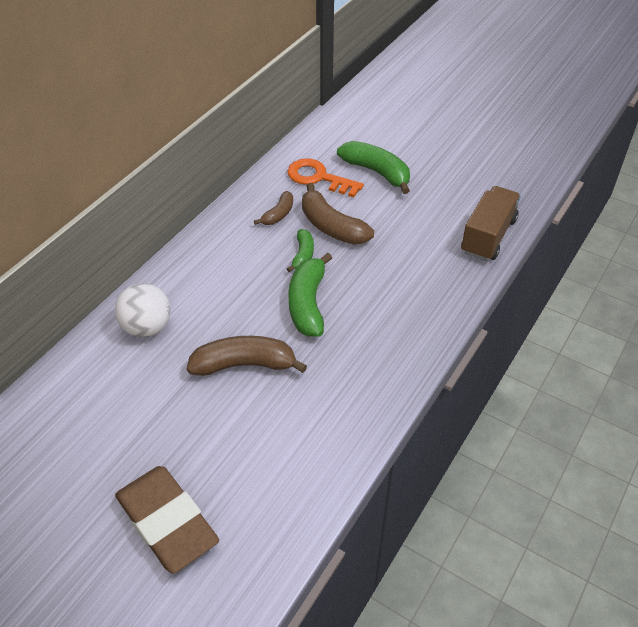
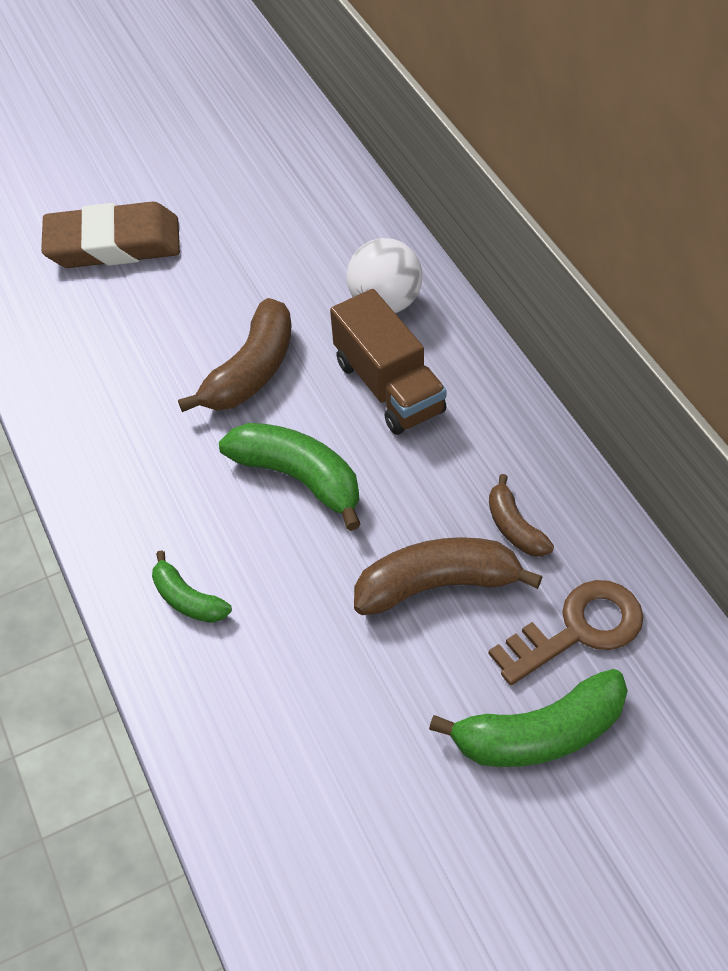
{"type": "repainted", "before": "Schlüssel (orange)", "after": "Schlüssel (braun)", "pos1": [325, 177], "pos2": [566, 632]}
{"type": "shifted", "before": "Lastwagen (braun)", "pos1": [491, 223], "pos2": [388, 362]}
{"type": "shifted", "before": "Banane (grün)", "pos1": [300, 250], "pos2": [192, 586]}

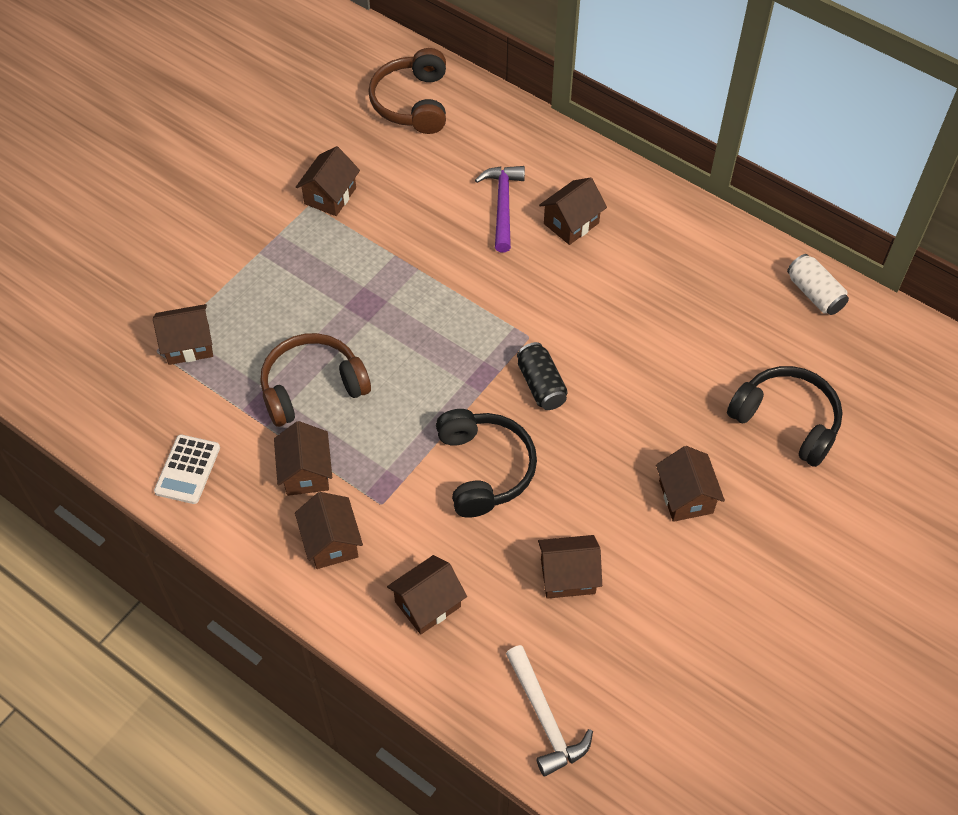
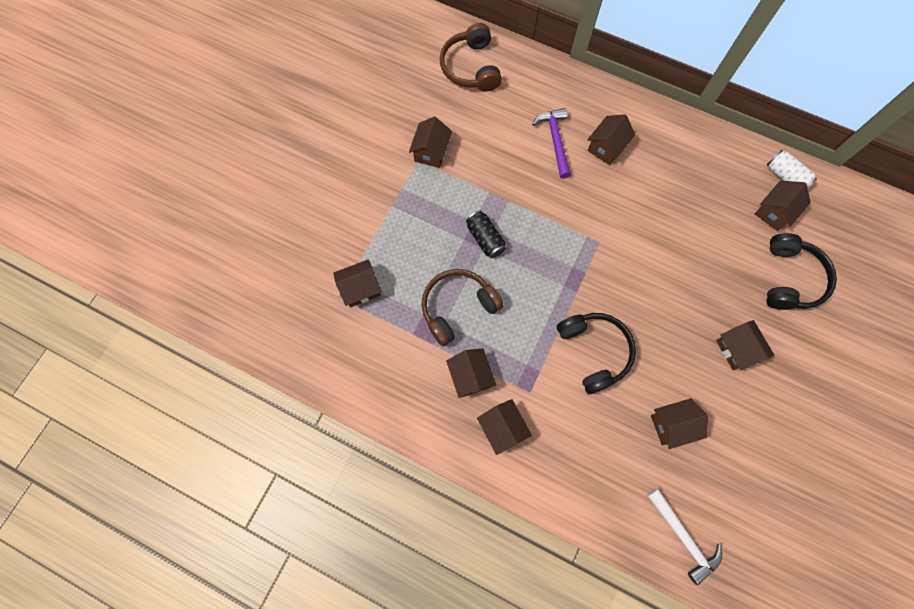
{"type": "shifted", "before": "Dose (schwarz)", "pos1": [542, 376], "pos2": [486, 234]}
{"type": "rotated", "before": "Kopfhörer (schwarz)", "pos1": [785, 416], "pos2": [801, 271], "turn": 75}
{"type": "gone", "before": "Taschenrechner (weiß)", "pos1": [187, 469]}
{"type": "shifted", "before": "Haus (braun)", "pos1": [427, 595], "pos2": [783, 206]}

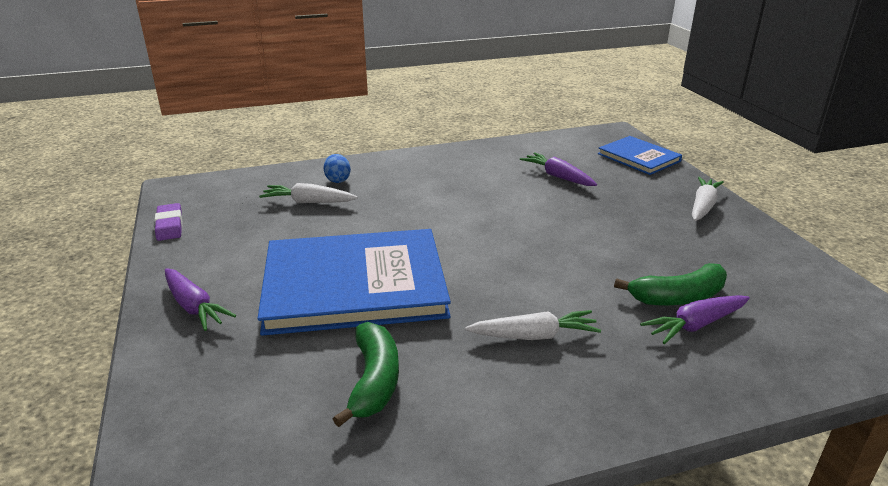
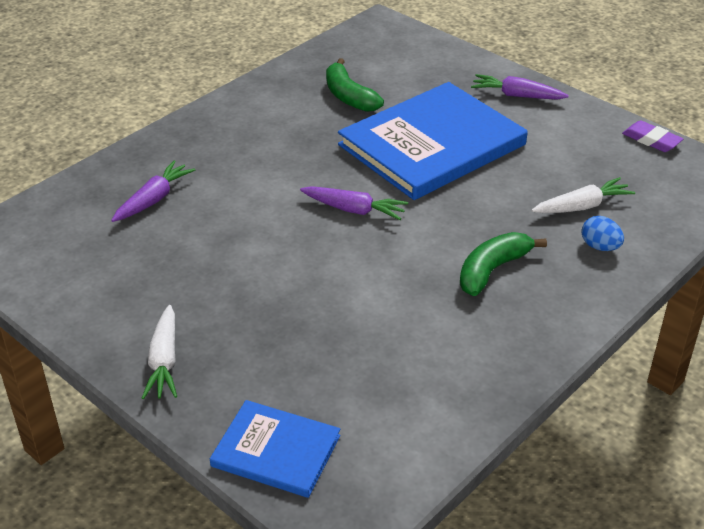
{"type": "shifted", "before": "Karotte (lila)", "pos1": [558, 169], "pos2": [354, 203]}
{"type": "shifted", "before": "Banane (grün)", "pos1": [670, 284], "pos2": [503, 264]}
{"type": "gone", "before": "Karotte (weiß)", "pos1": [533, 325]}

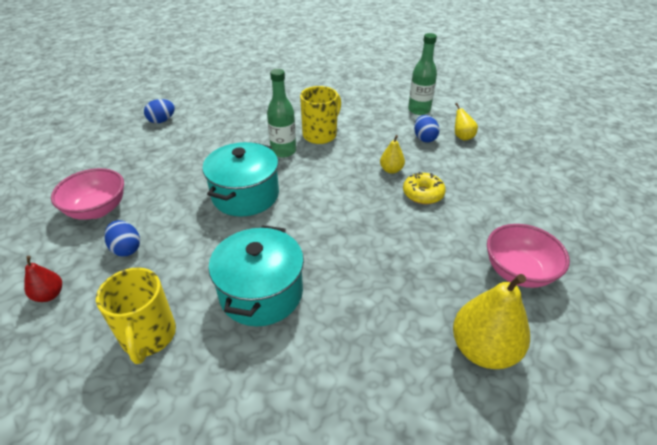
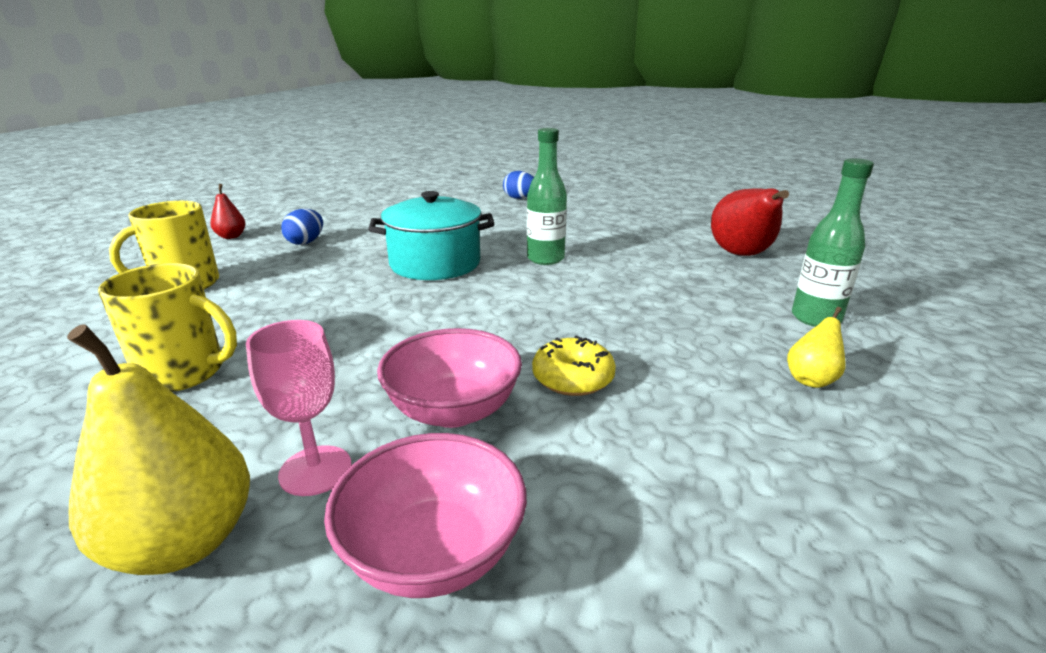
{"type": "shifted", "before": "Tasse (gelb)", "pos1": [320, 115], "pos2": [167, 327]}
{"type": "gone", "before": "Ei (blau)", "pos1": [427, 129]}
{"type": "gone", "before": "Birne (gelb)", "pos1": [392, 154]}
{"type": "shifted", "before": "Schüssel (rosa)", "pos1": [87, 194], "pos2": [449, 378]}
{"type": "gone", "before": "Kochtopf (türkis)", "pos1": [256, 275]}
{"type": "new", "after": "Birne (rot)", "pos2": [750, 222]}
{"type": "new", "after": "Kelch (rosa)", "pos2": [299, 408]}

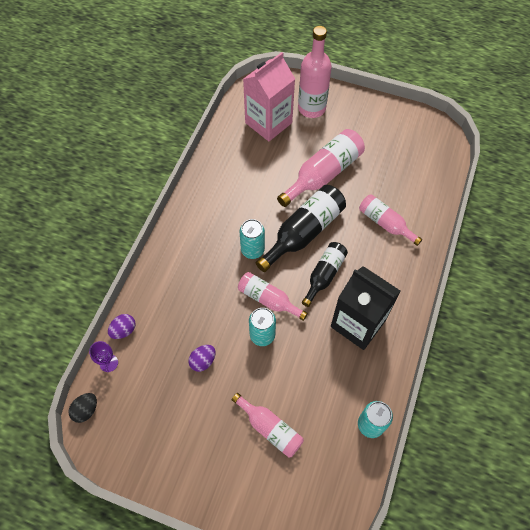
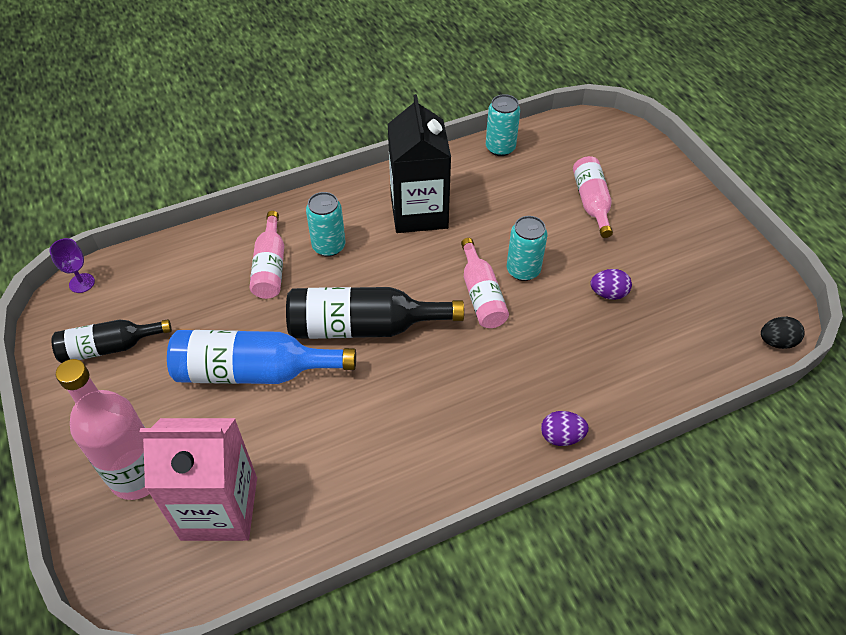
{"type": "repainted", "before": "Flasche (rosa)", "after": "Flasche (blau)", "pos1": [321, 168], "pos2": [261, 357]}
{"type": "shifted", "before": "Dose (türkis)", "pos1": [252, 239], "pos2": [325, 224]}
{"type": "shifted", "before": "Flasche (schwarz)", "pos1": [325, 274], "pos2": [111, 341]}
{"type": "shifted", "before": "Ei (lila)", "pos1": [122, 326], "pos2": [565, 428]}
{"type": "shifted", "before": "Kelch (lila)", "pos1": [103, 356], "pos2": [72, 265]}

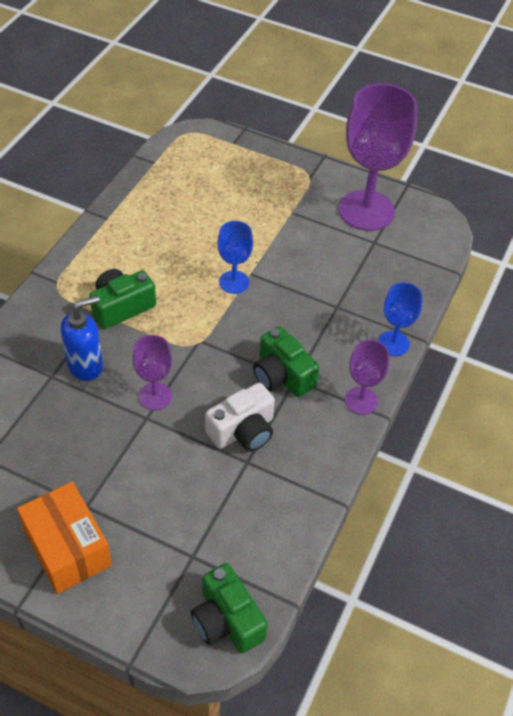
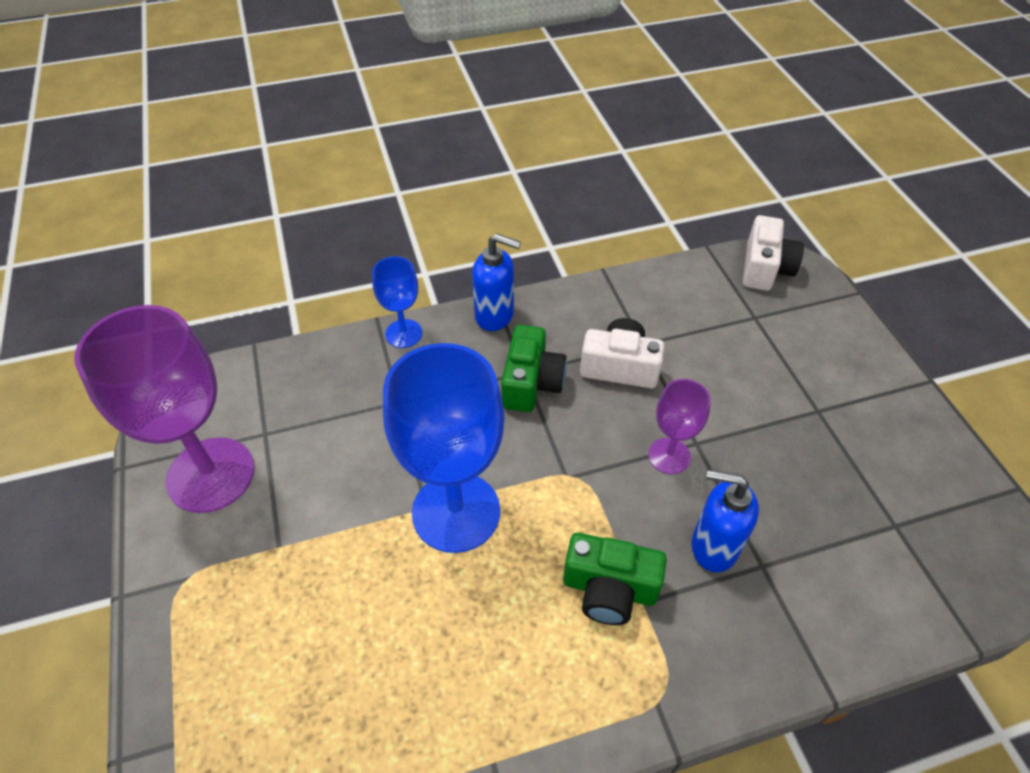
{"type": "scaled", "before": "Kelch (blau)", "pos1": [235, 257], "pos2": [444, 448], "scale": 2.0}
{"type": "swapped", "before": "Kelch (lila)", "after": "Seifenspender (blau)", "pos1": [367, 377], "pos2": [496, 282]}
{"type": "gone", "before": "Schachtel (orange)", "pos1": [64, 538]}
{"type": "repainted", "before": "Kamera (grün)", "after": "Kamera (weiß)", "pos1": [229, 608], "pos2": [773, 253]}

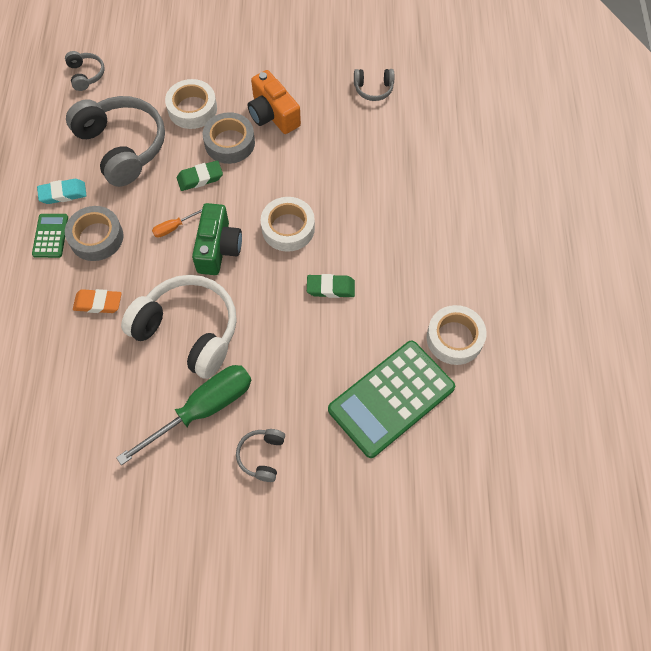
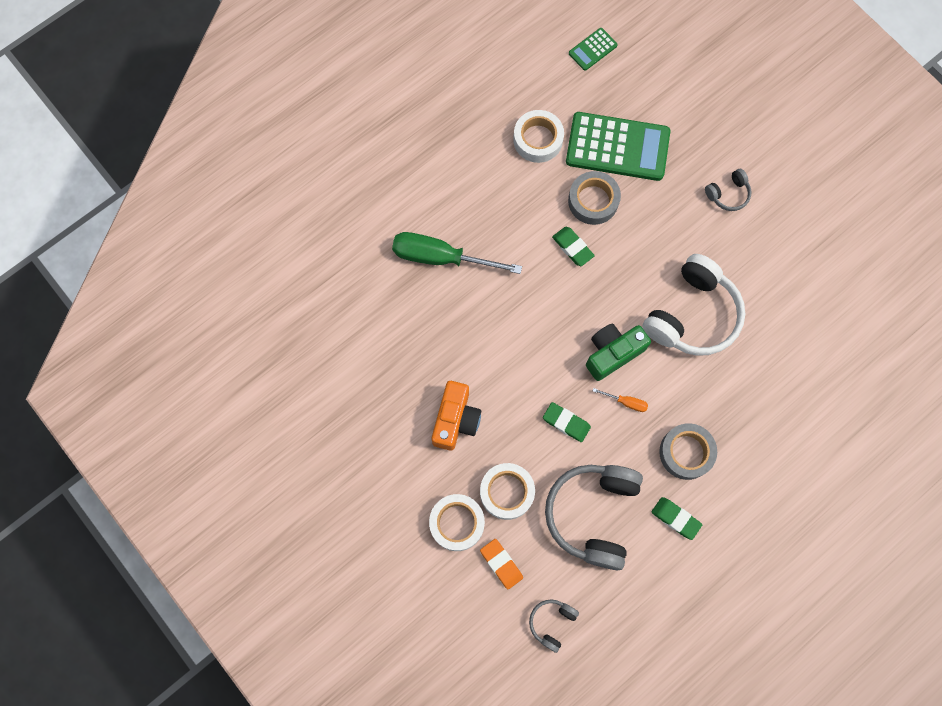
{"type": "gone", "before": "Kopfhörer (grau)", "pos1": [374, 85]}
{"type": "shifted", "before": "Klebeband (grau)", "pos1": [229, 138], "pos2": [594, 198]}
{"type": "repainted", "before": "Radiergummi (türkis)", "after": "Radiergummi (grün)", "pos1": [62, 191], "pos2": [676, 518]}
{"type": "shifted", "before": "Klebeband (weiß)", "pos1": [288, 224], "pos2": [457, 522]}
{"type": "shifted", "before": "Taschenrechner (grün)", "pos1": [50, 236], "pos2": [593, 49]}
{"type": "rotated", "before": "Kopfhörer (weiß)", "pos1": [179, 327], "pos2": [693, 305], "turn": -135}
{"type": "shifted", "before": "Radiergummi (orange)", "pos1": [97, 301], "pos2": [501, 564]}
{"type": "shifted", "before": "Schraubenzieher (grün)", "pos1": [183, 415], "pos2": [457, 253]}

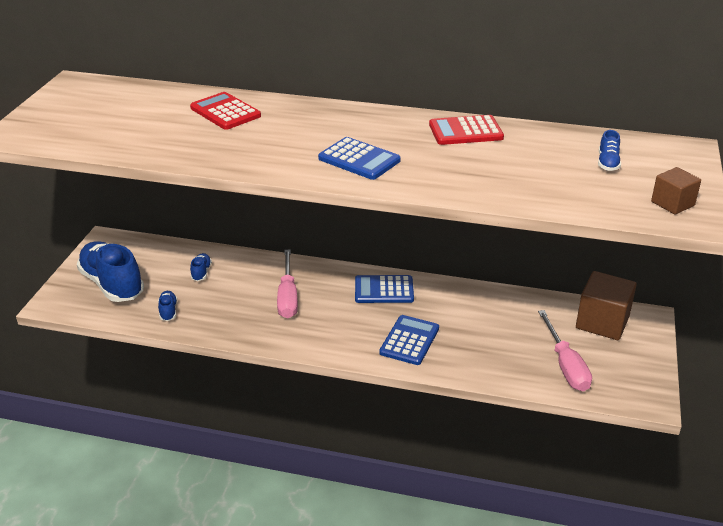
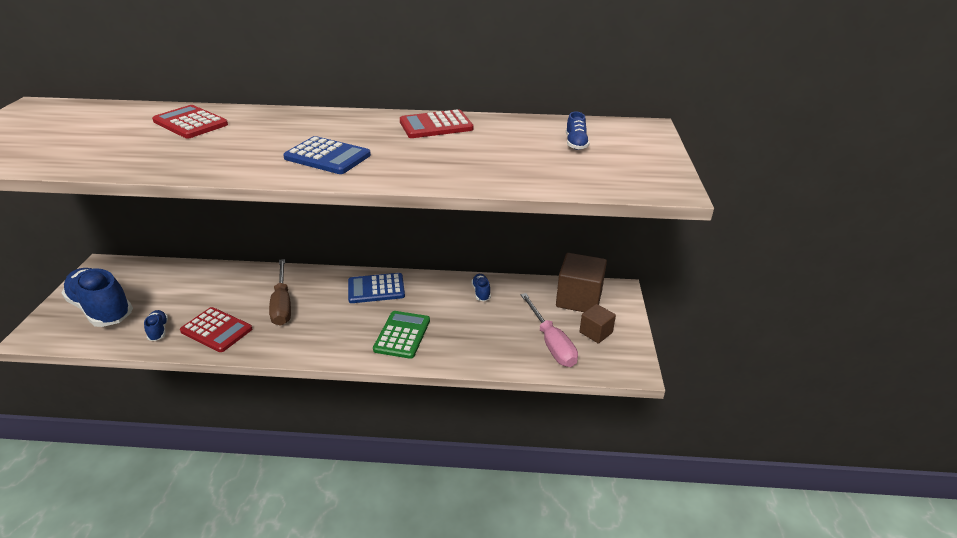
{"type": "shifted", "before": "Kubus (braun)", "pos1": [676, 191], "pos2": [597, 324]}
{"type": "repainted", "before": "Schraubenzieher (rosa)", "after": "Schraubenzieher (braun)", "pos1": [287, 284], "pos2": [280, 292]}
{"type": "shifted", "before": "Schuh (blau)", "pos1": [201, 267], "pos2": [481, 287]}
{"type": "repainted", "before": "Taschenrechner (blau)", "after": "Taschenrechner (grün)", "pos1": [409, 340], "pos2": [401, 335]}
{"type": "new", "after": "Taschenrechner (rot)", "pos2": [216, 329]}

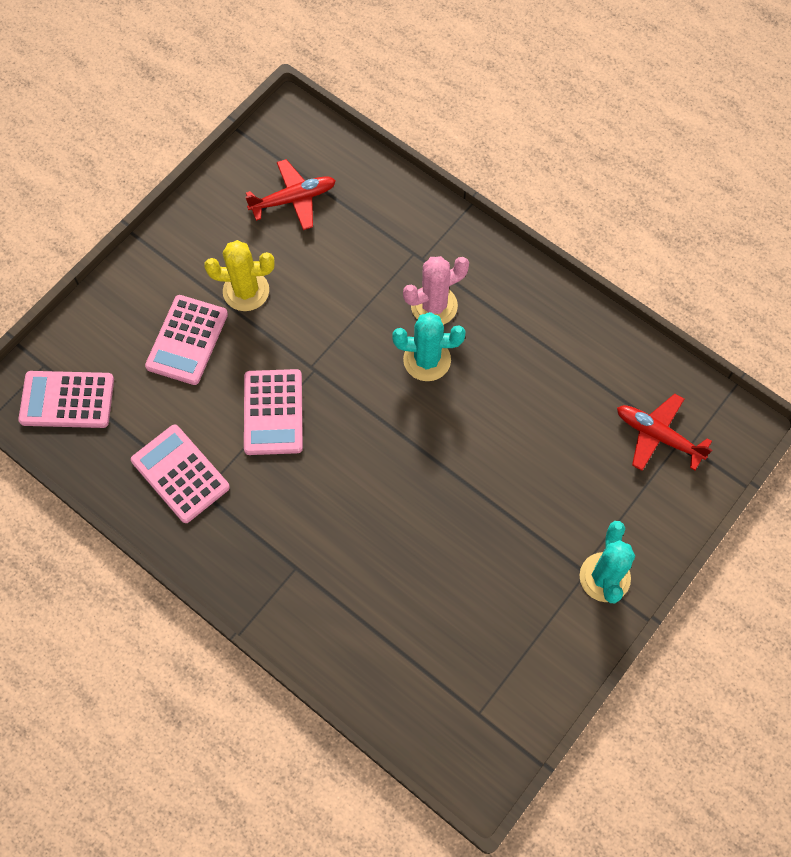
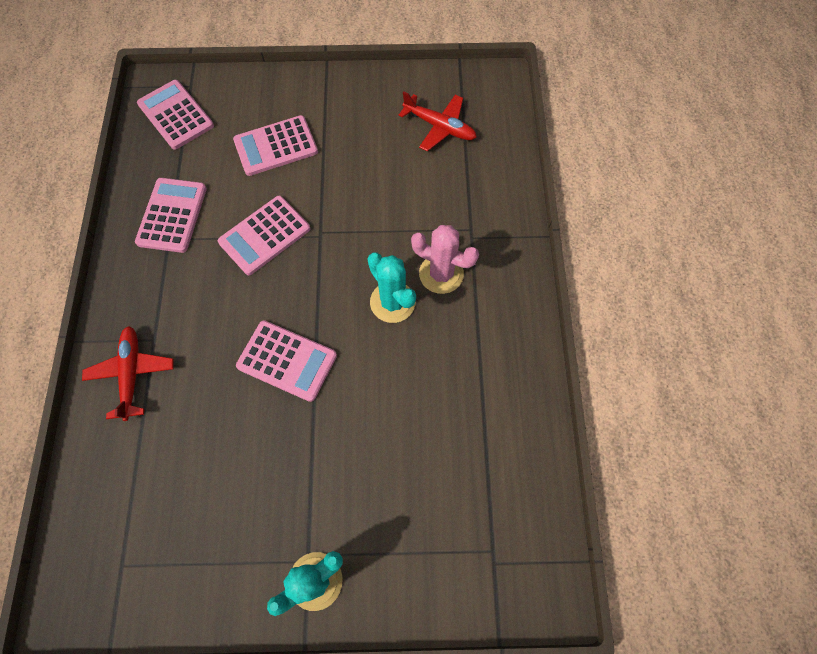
{"type": "gone", "before": "Kaktus (gelb)", "pos1": [239, 275]}
{"type": "shifted", "before": "Flugzeug (rot)", "pos1": [664, 432], "pos2": [128, 373]}
{"type": "new", "after": "Taschenrechner (rosa)", "pos2": [286, 361]}

